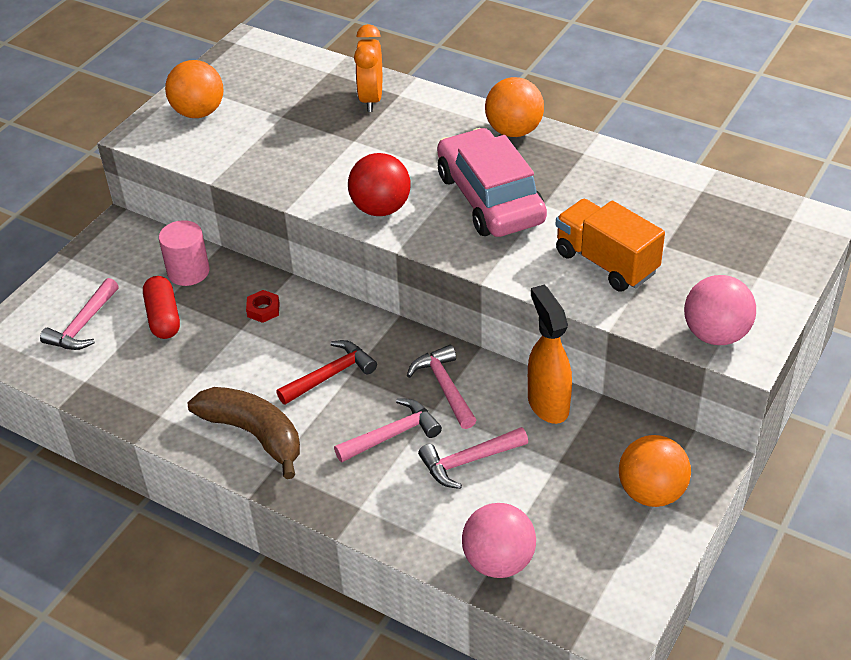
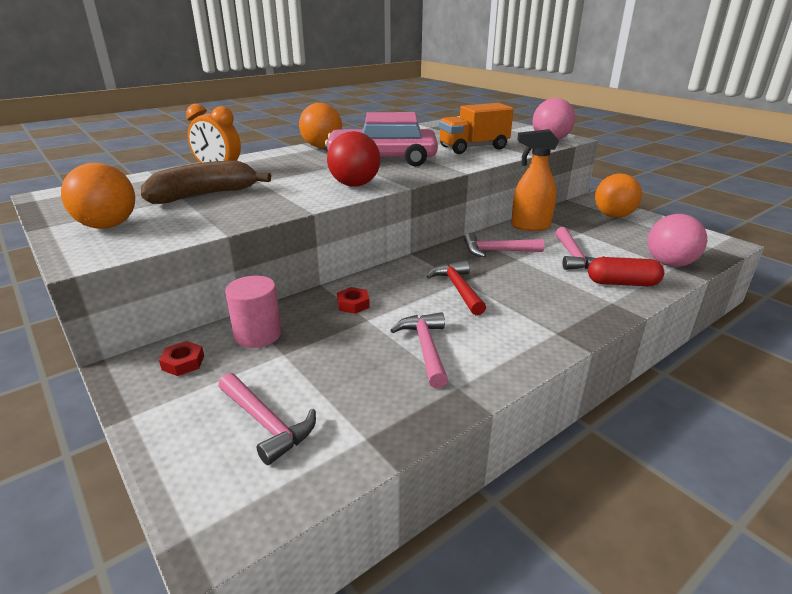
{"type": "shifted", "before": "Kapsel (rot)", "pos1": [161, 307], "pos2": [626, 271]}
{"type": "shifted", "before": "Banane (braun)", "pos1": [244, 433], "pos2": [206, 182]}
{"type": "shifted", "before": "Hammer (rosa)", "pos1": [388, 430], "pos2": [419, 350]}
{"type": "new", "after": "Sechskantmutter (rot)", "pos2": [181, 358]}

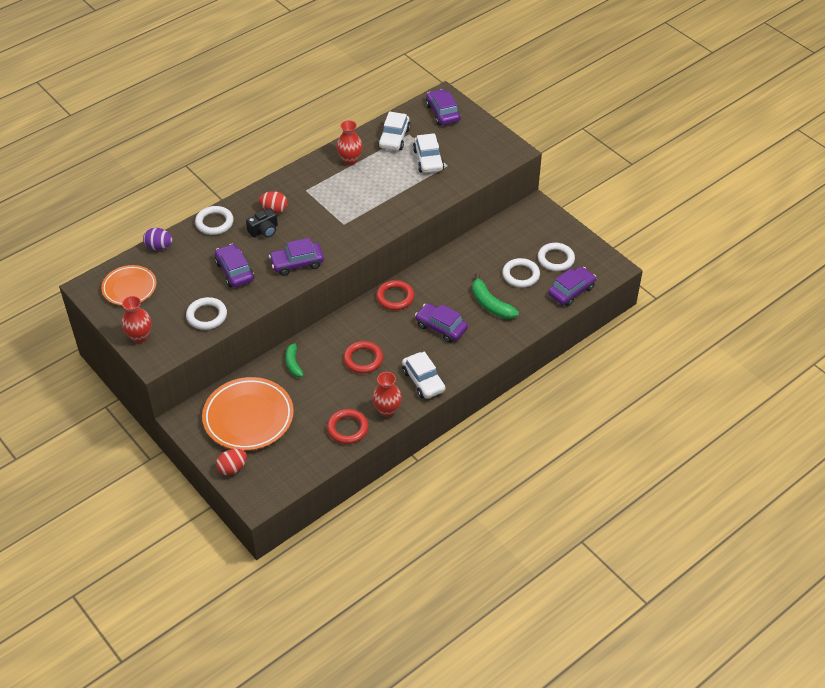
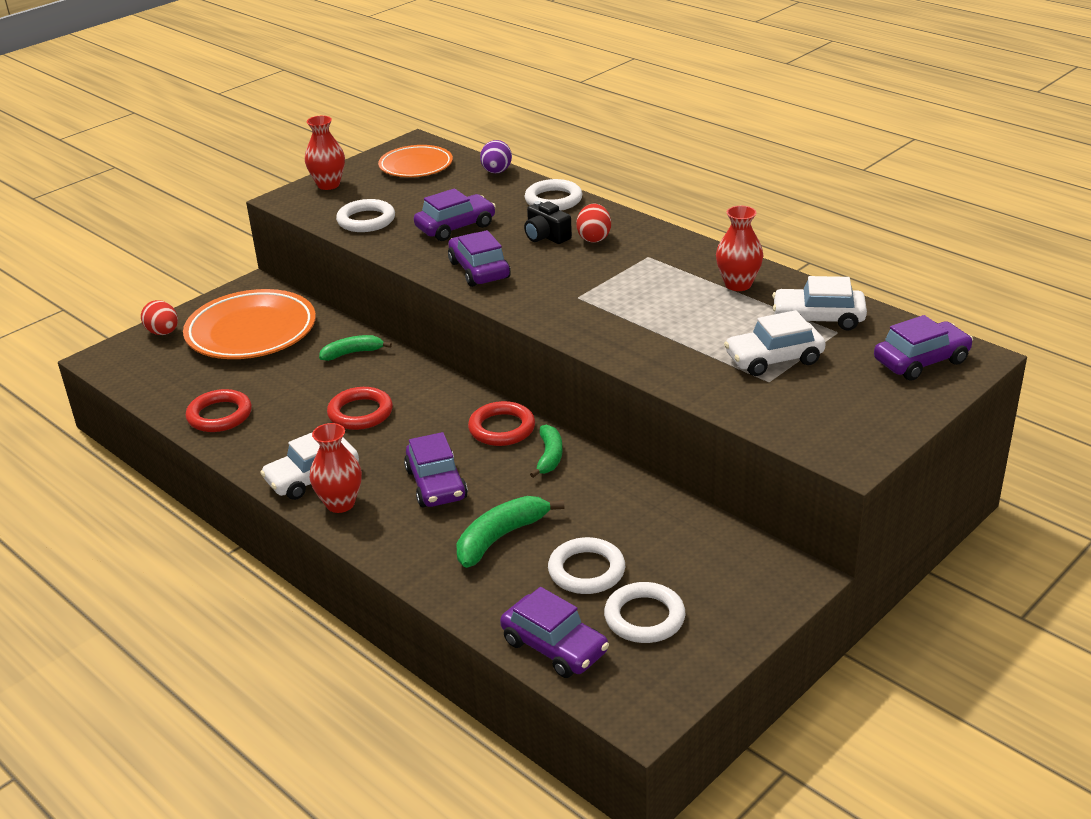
{"type": "rotated", "before": "Auto (lila)", "pos1": [441, 323], "pos2": [436, 469], "turn": 135}
{"type": "shifted", "before": "Vase (rot)", "pos1": [387, 394], "pos2": [336, 468]}
{"type": "new", "after": "Banane (grün)", "pos2": [546, 451]}

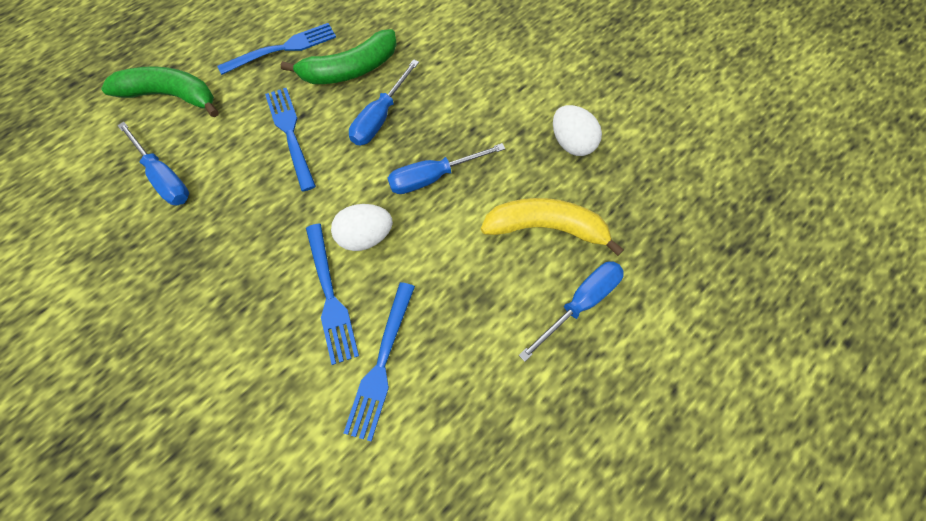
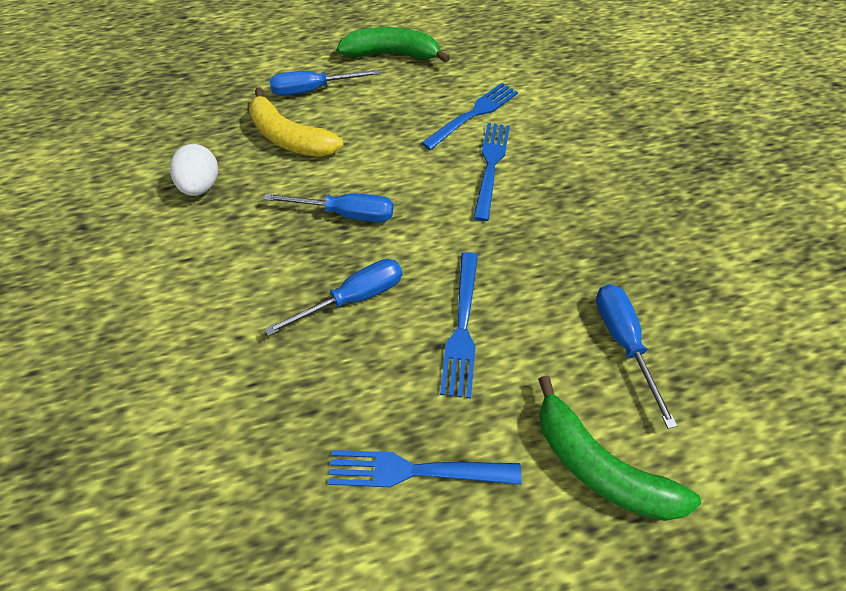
{"type": "shifted", "before": "Banane (grün)", "pos1": [338, 56], "pos2": [393, 45]}
{"type": "gone", "before": "Ei (weiß)", "pos1": [362, 227]}

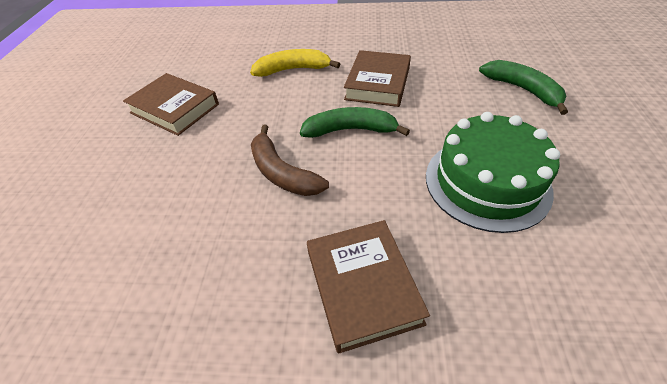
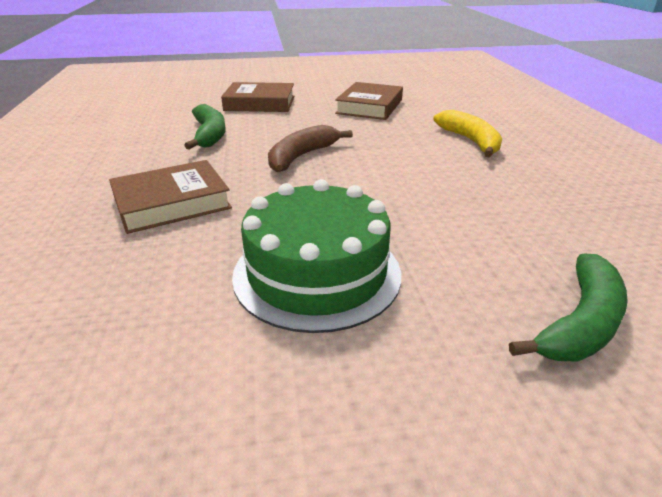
{"type": "shifted", "before": "Buch (braun)", "pos1": [377, 78], "pos2": [257, 97]}
{"type": "shifted", "before": "Banane (grün)", "pos1": [355, 122], "pos2": [205, 126]}

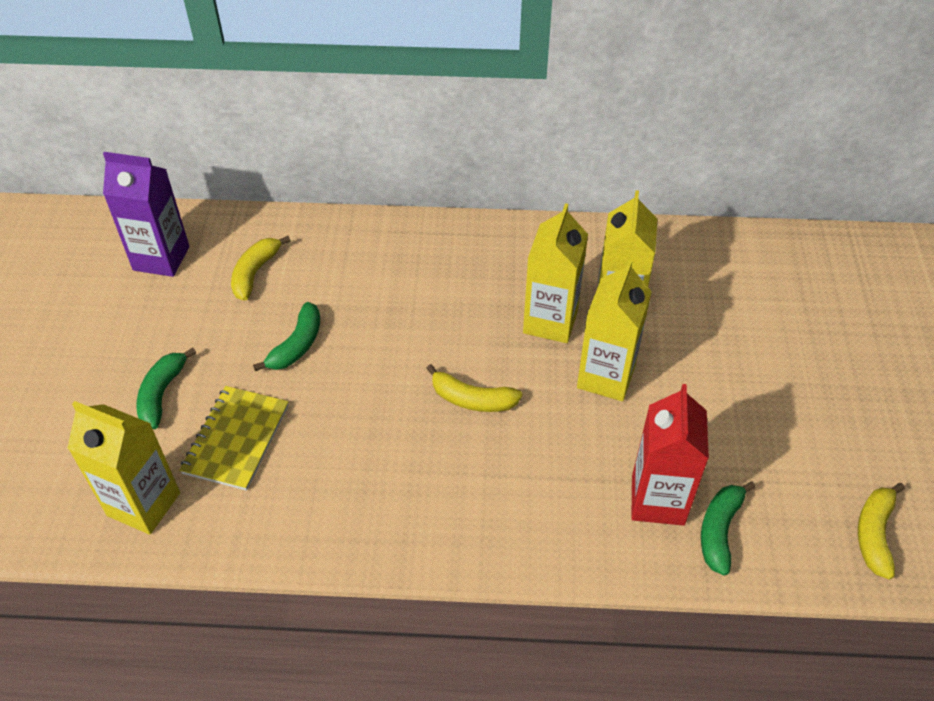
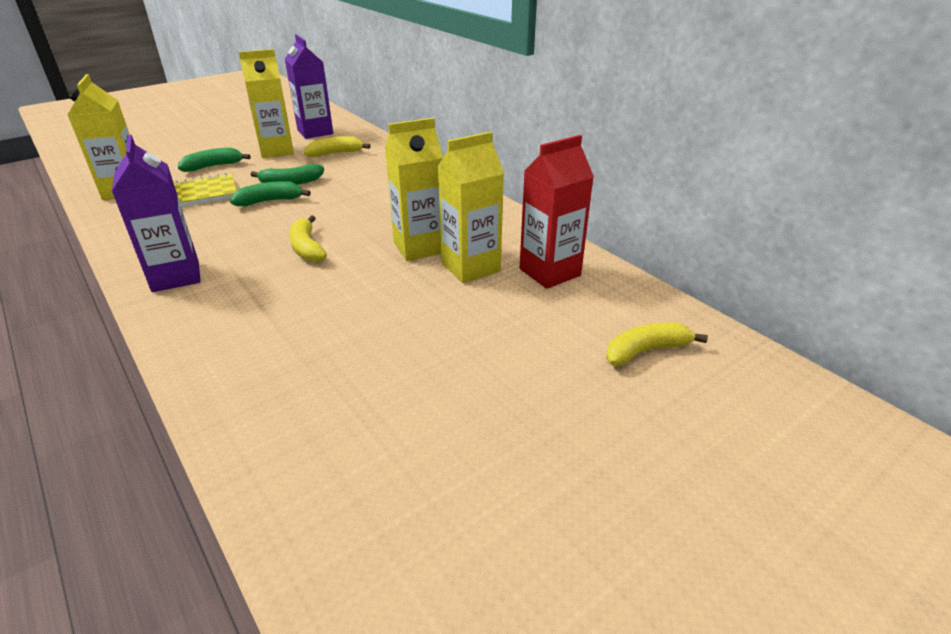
{"type": "shifted", "before": "Getränkekarton (gelb)", "pos1": [614, 330], "pos2": [266, 103]}
{"type": "shifted", "before": "Getränkekarton (rot)", "pos1": [670, 455], "pos2": [557, 212]}
{"type": "shifted", "before": "Banane (grün)", "pos1": [728, 528], "pos2": [270, 193]}
{"type": "shifted", "before": "Banane (gelb)", "pos1": [881, 531], "pos2": [657, 344]}
{"type": "new", "after": "Getränkekarton (lila)", "pos2": [156, 213]}

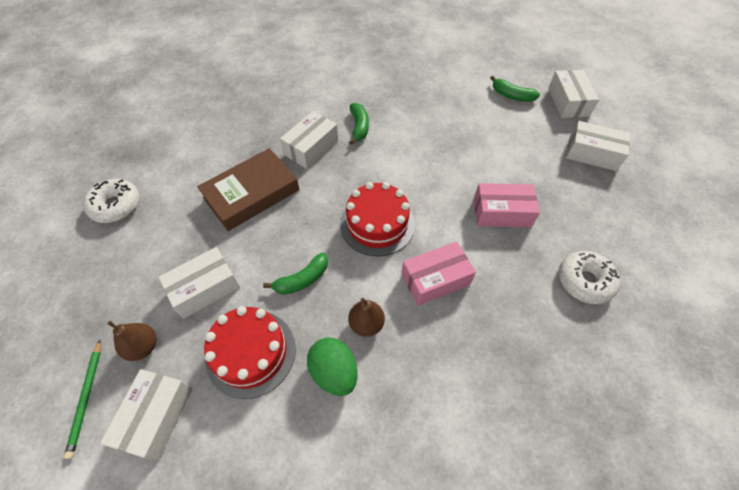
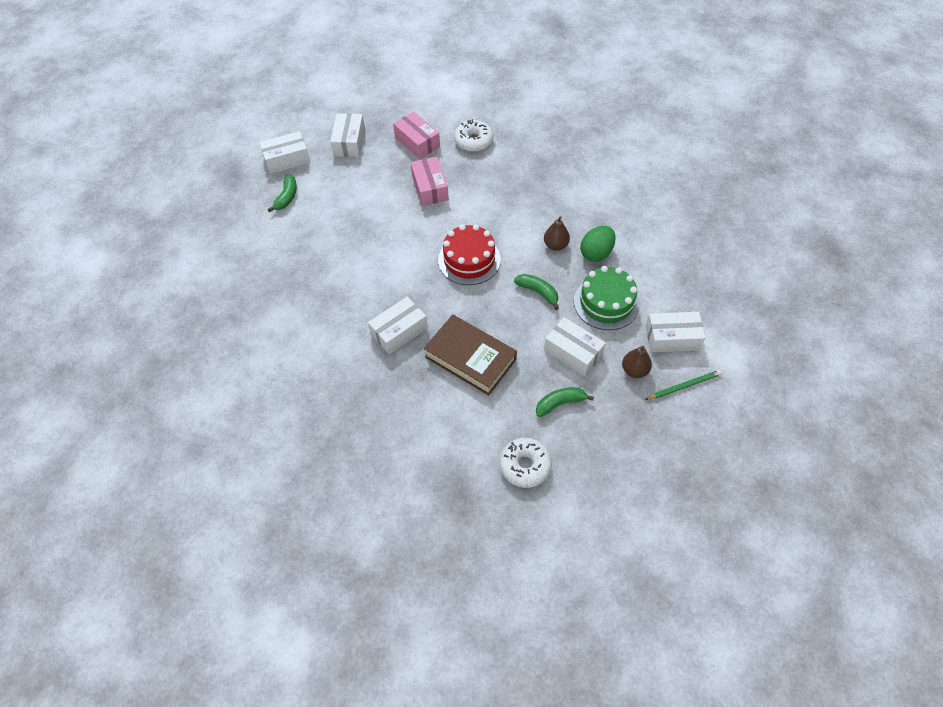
{"type": "shifted", "before": "Banane (grün)", "pos1": [359, 124], "pos2": [565, 402]}
{"type": "rotated", "before": "Schachtel (weiß)", "pos1": [309, 140], "pos2": [398, 326], "turn": -60}
{"type": "shifted", "before": "Schachtel (rosa)", "pos1": [438, 273], "pos2": [416, 135]}
{"type": "repainted", "before": "Kuchen (rot)", "after": "Kuchen (grün)", "pos1": [250, 352], "pos2": [607, 298]}

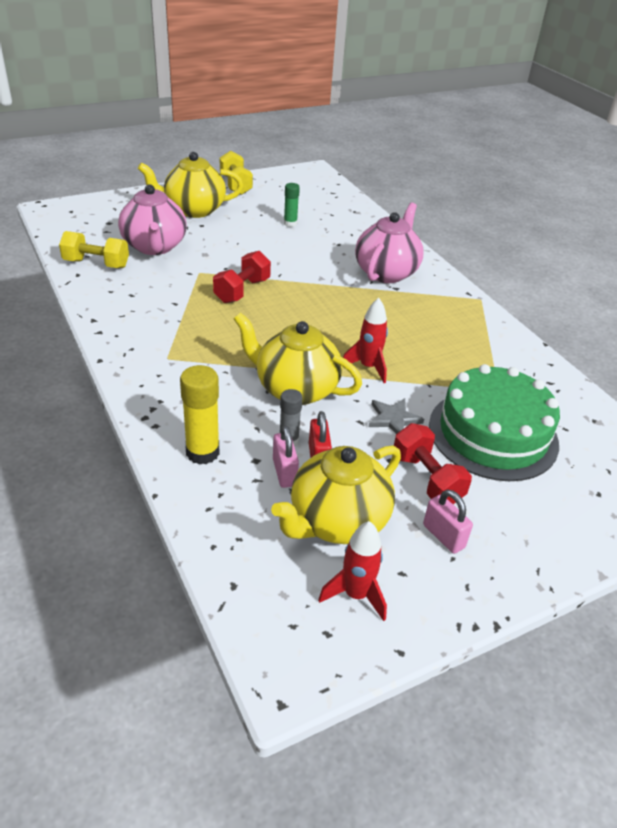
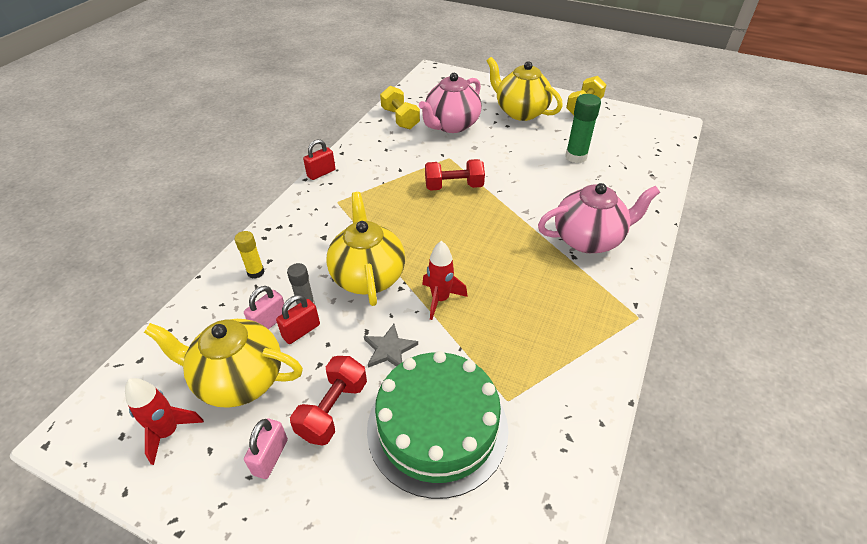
{"type": "scaled", "before": "Klebestift (grün)", "pos1": [292, 205], "pos2": [583, 128], "scale": 1.61}
{"type": "scaled", "before": "Klebestift (gelb)", "pos1": [200, 415], "pos2": [250, 255], "scale": 0.62}
{"type": "new", "after": "Vorhängeschloss (rot)", "pos2": [319, 159]}

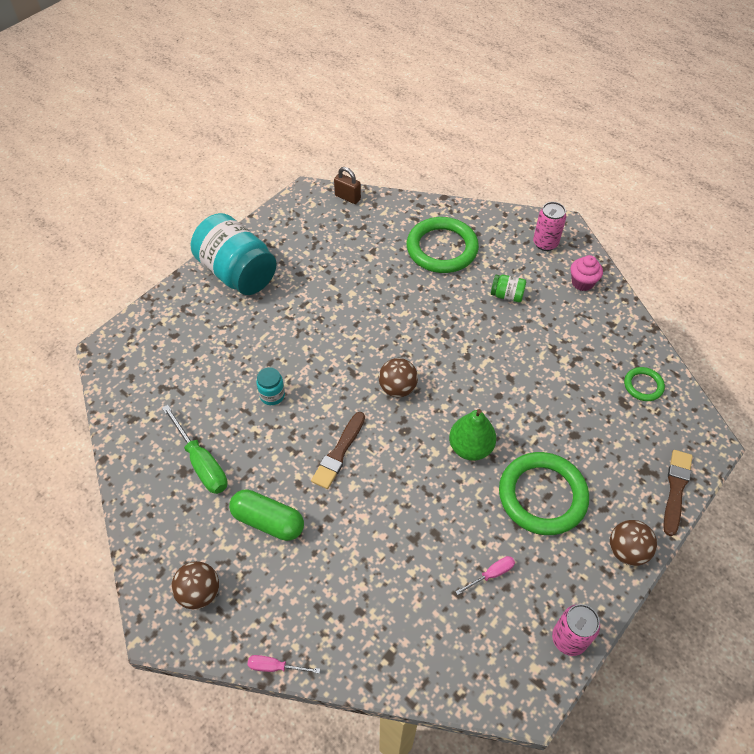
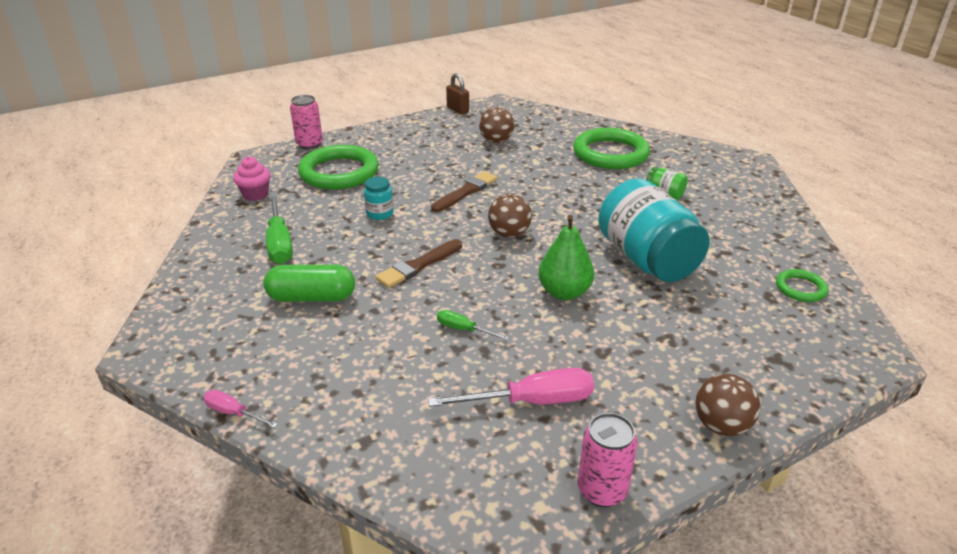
{"type": "shifted", "before": "Vorhängeschloss (braun)", "pos1": [347, 185], "pos2": [457, 93]}
{"type": "shifted", "before": "Dose (rosa)", "pos1": [549, 226], "pos2": [306, 122]}
{"type": "shifted", "before": "Einmachglas (türkis)", "pos1": [234, 254], "pos2": [654, 230]}
{"type": "shifted", "before": "Muffin (rosa)", "pos1": [587, 273], "pos2": [251, 178]}
{"type": "shifted", "before": "Pinsel (braun)", "pos1": [678, 493], "pos2": [464, 191]}
{"type": "shifted", "before": "Ring (grün)", "pos1": [544, 493], "pos2": [338, 167]}
{"type": "rotated", "before": "Kapsel (grün)", "pos1": [266, 515], "pos2": [309, 283], "turn": -45}
{"type": "scaled", "before": "Schraubenzieher (rosa)", "pos1": [485, 575], "pos2": [511, 387], "scale": 1.87}
{"type": "shifted", "before": "Ball (braun)", "pos1": [195, 585], "pos2": [496, 125]}
{"type": "new", "after": "Schraubenzieher (grün)", "pos2": [473, 325]}

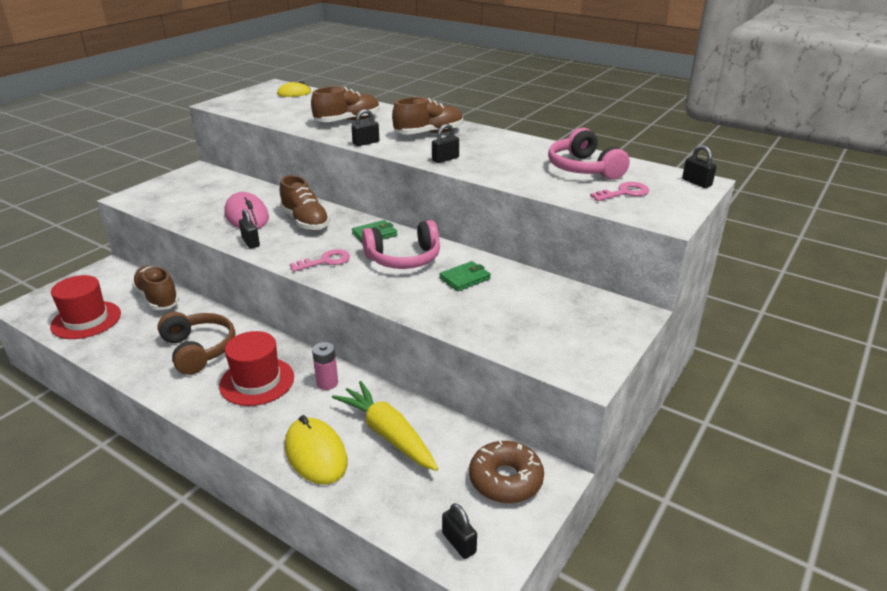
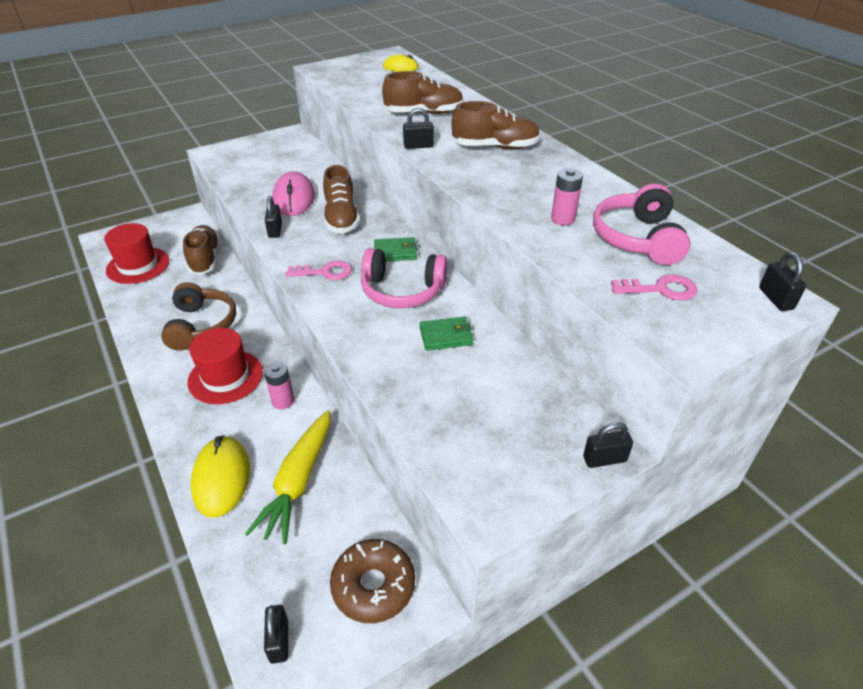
{"type": "shifted", "before": "Vorhängeschloss (schwarz)", "pos1": [445, 143], "pos2": [608, 445]}
{"type": "rotated", "before": "Karotte (gelb)", "pos1": [385, 426], "pos2": [287, 477], "turn": -150}
{"type": "new", "after": "Batterie (rosa)", "pos2": [567, 196]}

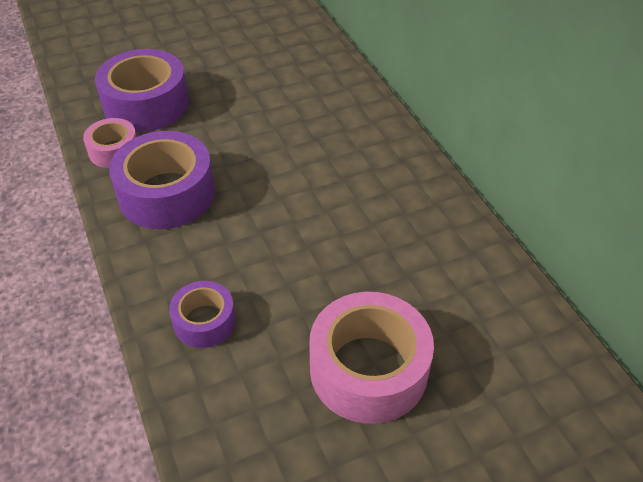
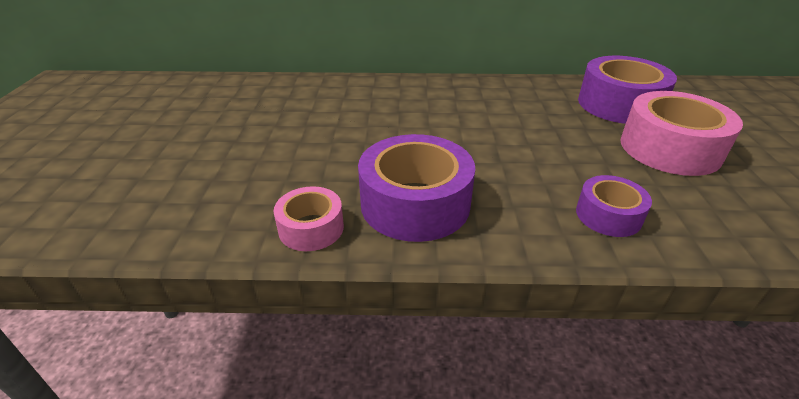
{"type": "shifted", "before": "Klebeband (lila)", "pos1": [142, 90], "pos2": [627, 90]}

